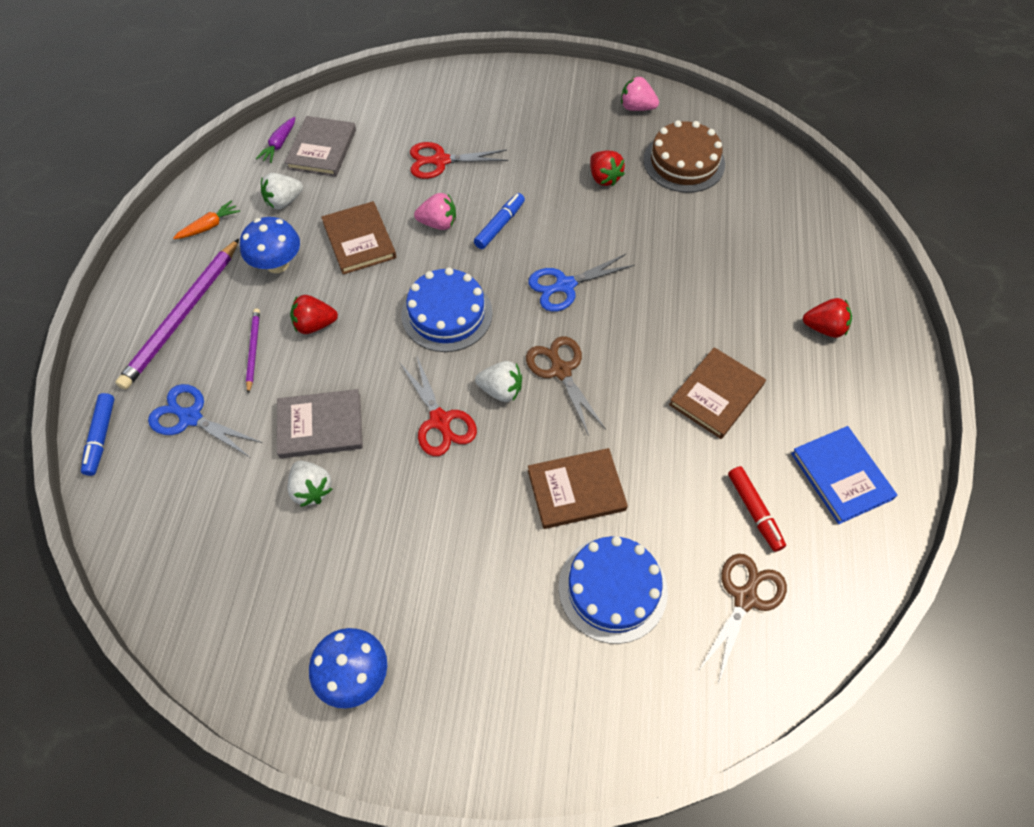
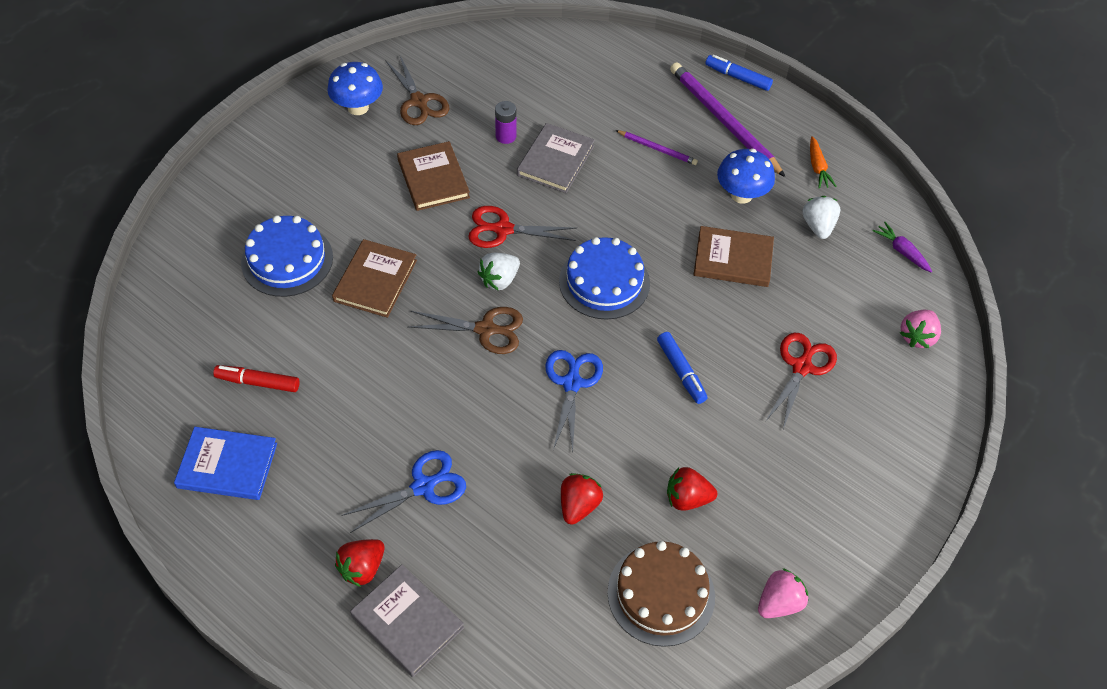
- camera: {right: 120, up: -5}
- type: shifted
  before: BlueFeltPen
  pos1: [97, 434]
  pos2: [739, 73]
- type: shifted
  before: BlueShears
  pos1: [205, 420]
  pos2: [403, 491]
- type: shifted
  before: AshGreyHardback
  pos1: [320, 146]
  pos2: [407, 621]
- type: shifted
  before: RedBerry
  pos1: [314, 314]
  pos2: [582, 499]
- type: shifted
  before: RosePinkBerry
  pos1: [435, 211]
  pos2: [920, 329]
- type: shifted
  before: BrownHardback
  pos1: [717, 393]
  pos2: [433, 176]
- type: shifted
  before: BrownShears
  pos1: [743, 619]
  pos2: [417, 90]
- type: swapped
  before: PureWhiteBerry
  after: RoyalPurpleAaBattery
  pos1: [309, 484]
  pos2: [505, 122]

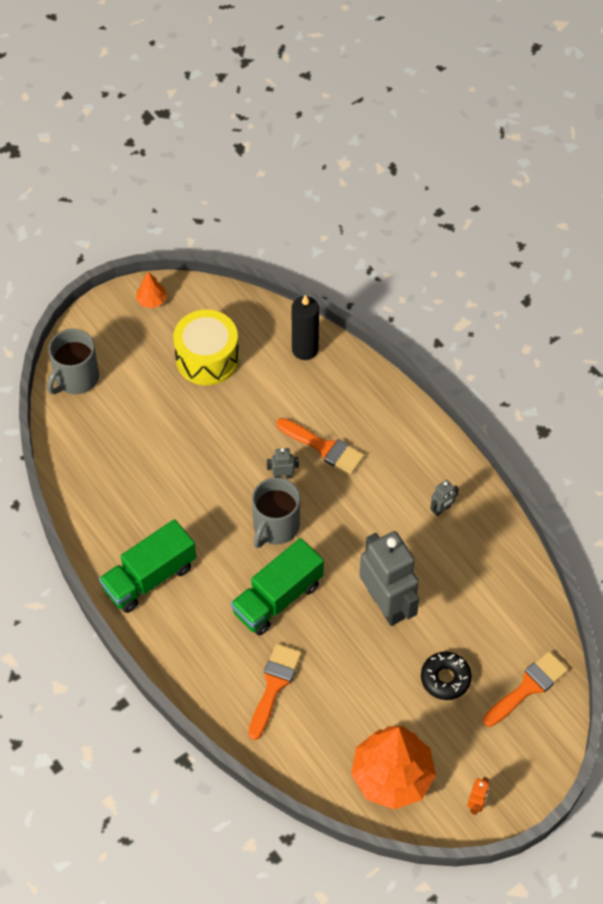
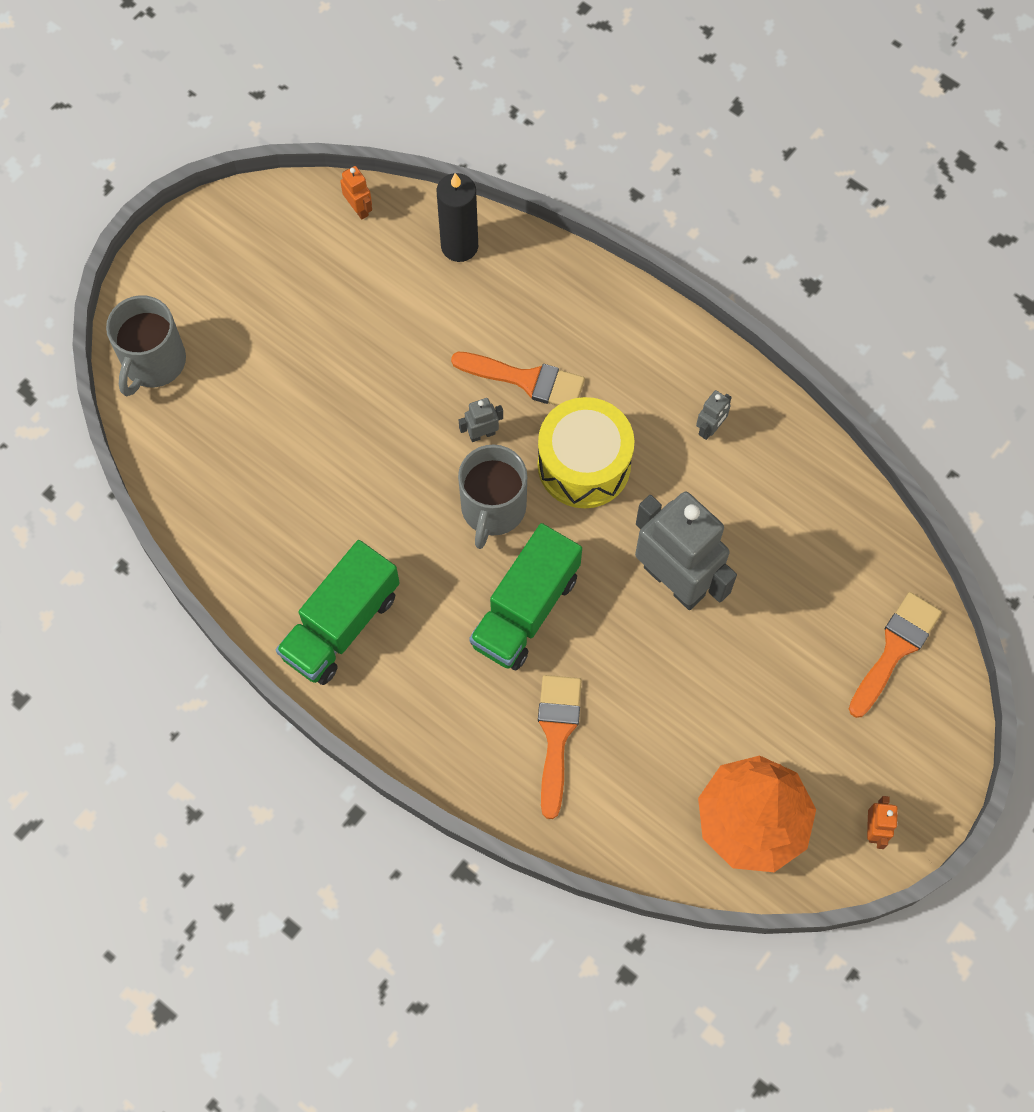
- camera: {right: -15, up: 10}
- type: gone
  before: OrangeColouredToyTree
  pos1: [151, 290]
- type: gone
  before: JetBlackDonut
  pos1: [446, 676]
- type: new
  after: OrangeColouredRobot
  pos2: [356, 193]
- type: shifted
  before: YellowToyDrum
  pos1: [206, 347]
  pos2: [586, 452]

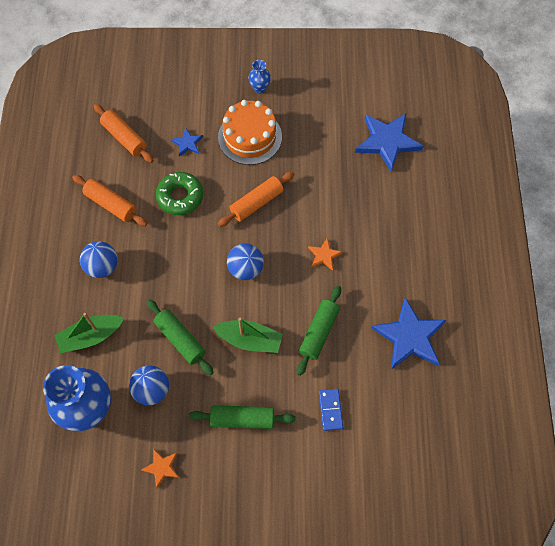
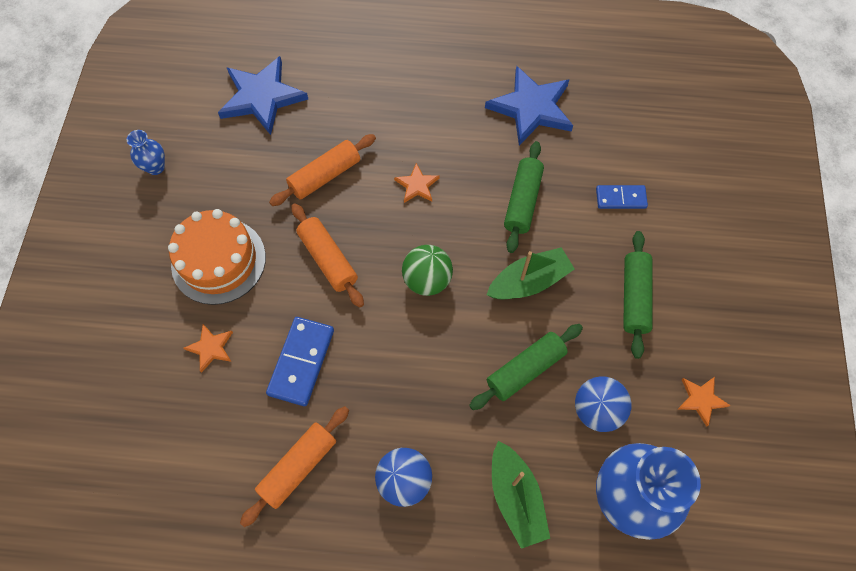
- camera: {right: -85, up: 0}
- type: shifted
  before: OrangeColouredRollingPin
  pos1: [124, 133]
  pos2: [322, 170]
- type: shifted
  before: BlueTallVase
  pos1: [259, 76]
  pos2: [146, 152]
- type: swapped
  before: GreenDonut
  after: BlueDominoTile
  pos1: [179, 193]
  pos2: [300, 361]
- type: repainted
  before: BlueFivePointedStar
  after: OrangeColouredFivePointedStar
  pos1: [187, 142]
  pos2: [208, 348]
- type: repainted
  before: BlueBall
  after: GreenBall
  pos1: [245, 261]
  pos2: [427, 270]
- type: rotated
  before: GreenToyBoat
  pos1: [248, 335]
  pos2: [531, 273]
  turn: 45
- type: rotated
  before: GreenRollingPin
  pos1: [319, 331]
  pos2: [524, 197]
  turn: 75

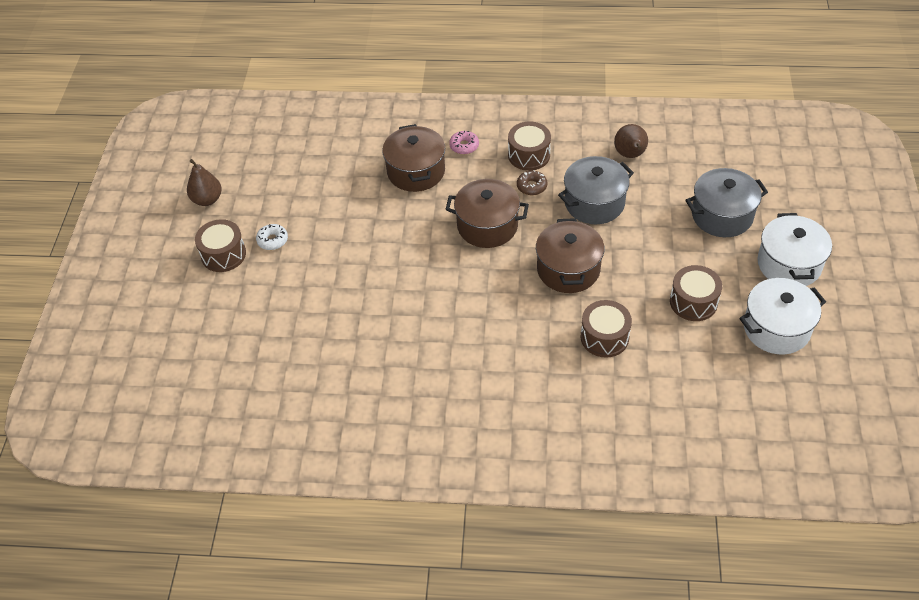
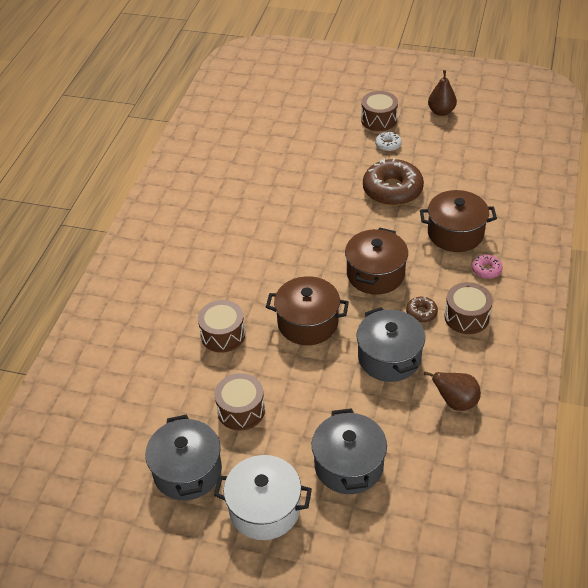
- camera: {right: 100, up: -5}
- type: new
  after: BrownDonut
  pos2: [393, 182]
- type: repainted
  before: PureWhiteStockpot
  after: AshGreyStockpot
  pos1: [782, 316]
  pos2: [183, 457]

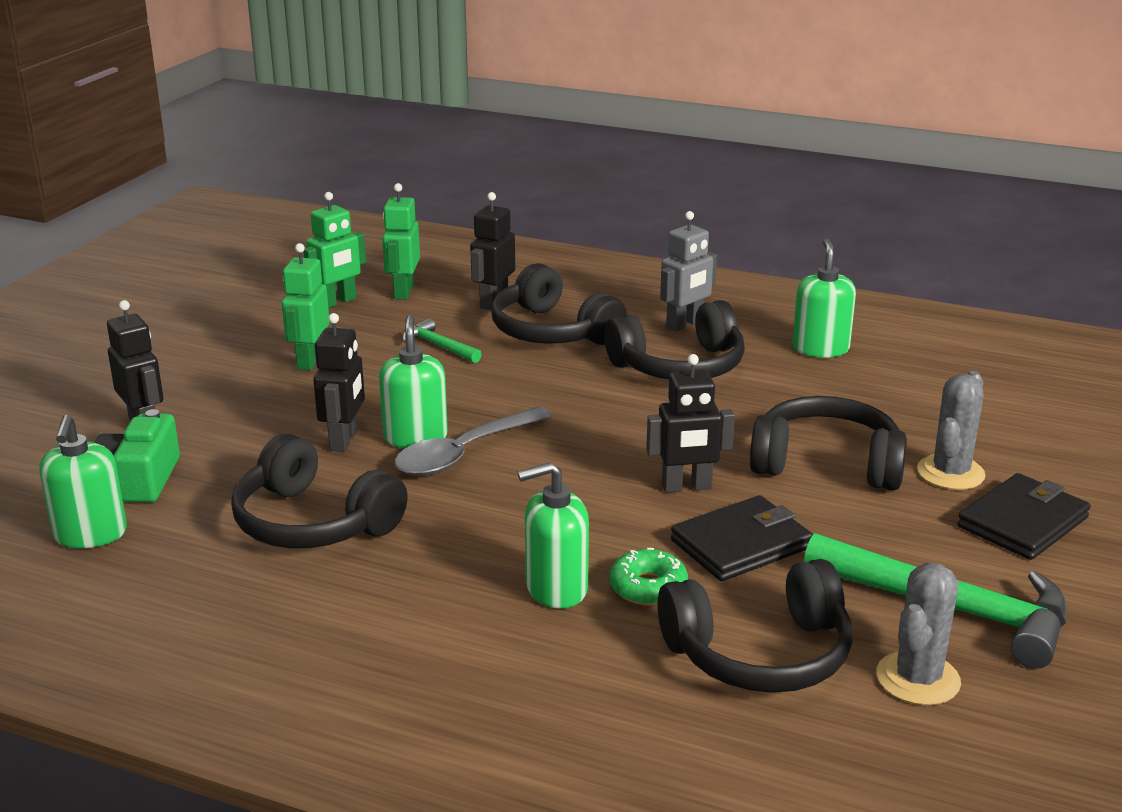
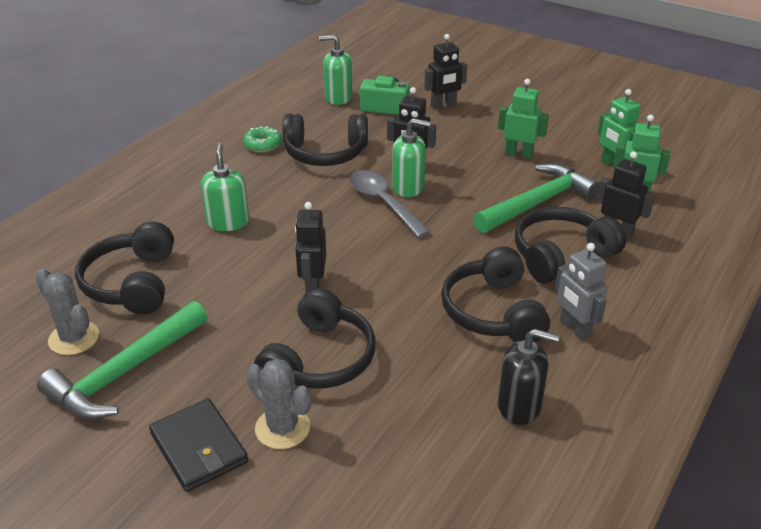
- camera: {right: 100, up: 10}
- type: gone
  before: JetBlackCardWallet
  pos1: [742, 538]
- type: shifted
  before: GreenDonut
  pos1: [648, 577]
  pos2: [262, 139]
- type: repainted
  before: GreenPumpBottle
  after: JetBlackPumpBottle
  pos1: [824, 298]
  pos2: [528, 377]
- type: rotated
  before: JetBlackHeadset
  pos1: [319, 491]
  pos2: [325, 140]
  turn: -135
- type: scaled
  before: GreenClawHammer
  pos1: [442, 340]
  pos2: [536, 198]
  scale: 2.05

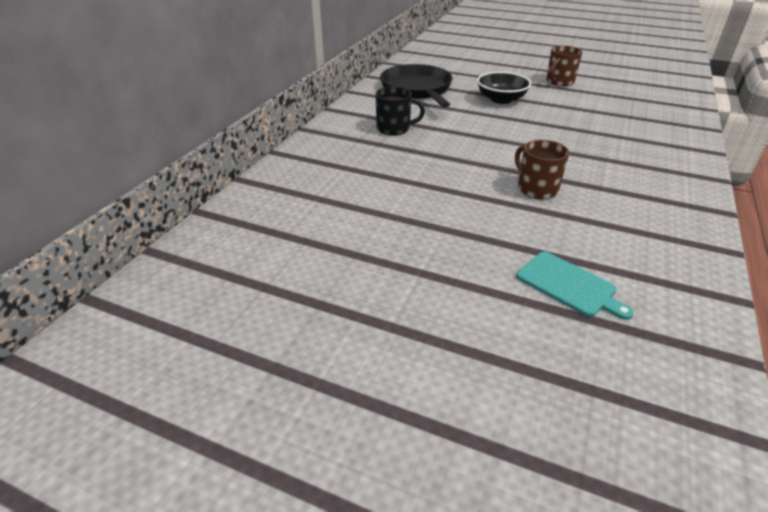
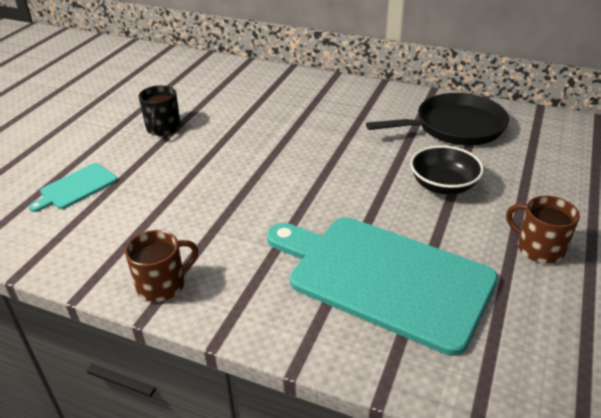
- camera: {right: 90, up: 0}
- type: new
  after: AquaBreadBoard
  pos2: [382, 286]
- type: shifted
  before: JetBlackCoffeeMug
  pos1: [400, 111]
  pos2: [159, 110]
- type: shifted
  before: BrownCoffeeMug
  pos1: [542, 169]
  pos2: [161, 266]

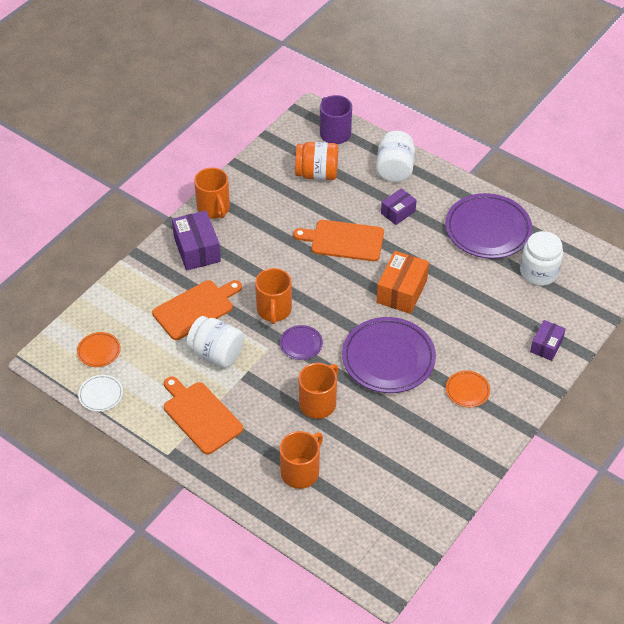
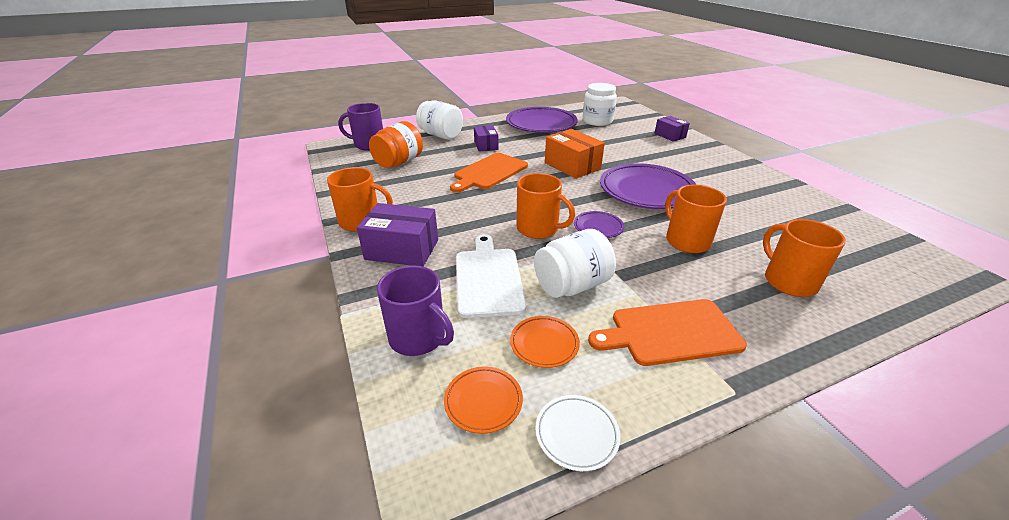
- camera: {right: -60, up: -15}
- type: new
  after: RoyalPurpleCoffeeMug
  pos2: [415, 311]
- type: shifted
  before: OrangeColouredFlatDish
  pos1: [468, 389]
  pos2: [545, 342]
- type: repainted
  before: OrangeColouredBreadBoard
  after: PureWhiteBreadBoard
  pos1: [197, 310]
  pos2: [491, 276]

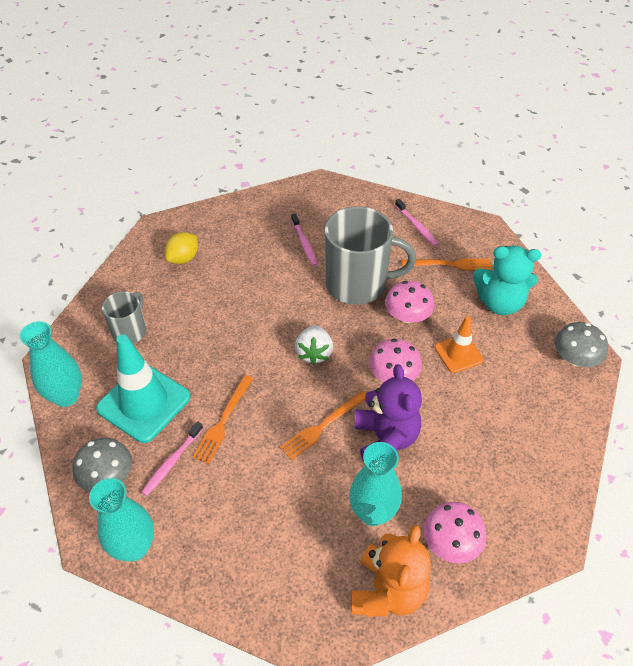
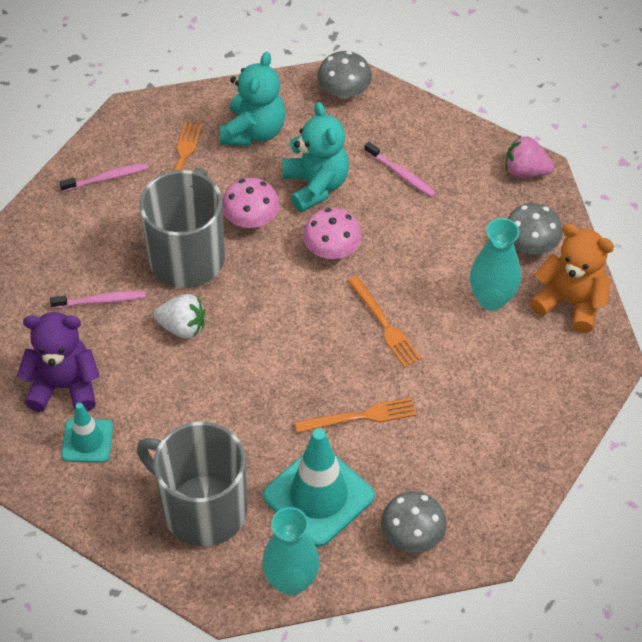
- camera: {right: -80, up: 5}
- type: gone
  before: AquaTallVase
  pos1: [121, 519]
- type: new
  after: RosePinkBerry
  pos2: [530, 156]
- type: shifted
  before: RosePinkToothbrush
  pos1: [172, 458]
  pos2: [400, 169]
- type: shifted
  before: PureWhiteBerry
  pos1: [314, 345]
  pos2: [179, 316]
- type: shifted
  before: RoyalPurpleStuffedBear
  pos1: [388, 413]
  pos2: [58, 362]
- type: swapped
  before: YellowToyLemon
  after: AquaSafetyCone
  pos1: [181, 248]
  pos2: [87, 433]
- type: swapped
  before: OrangeColouredSafetyCone
  after: AquaStuffedBear
  pos1: [459, 344]
  pos2: [315, 157]
- type: repainted
  before: RosePinkToadstool
  after: AshGreyToadstool
  pos1: [455, 533]
  pos2: [534, 228]
- type: rotated
  before: OrangeColouredDinnerFork
  pos1: [223, 419]
  pos2: [355, 415]
  turn: -45
- type: scaled
  before: AshGreyCoffeeMug
  pos1: [124, 317]
  pos2: [192, 484]
  scale: 1.88

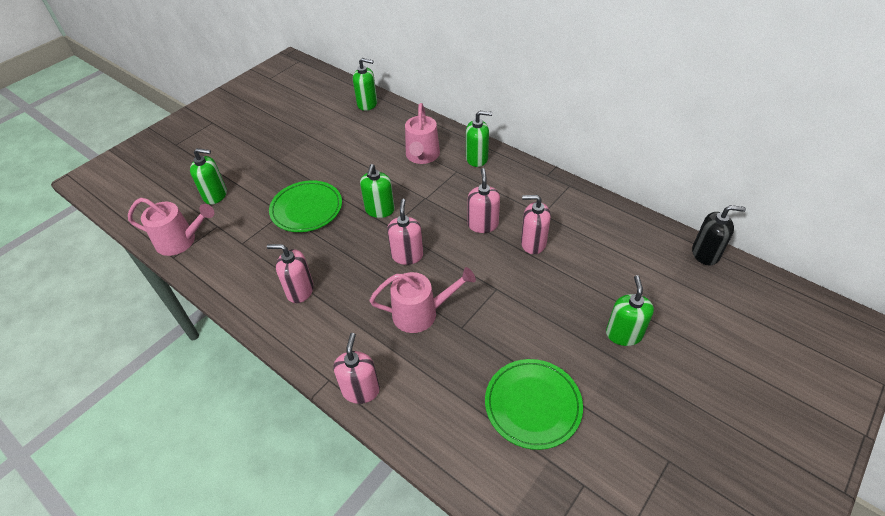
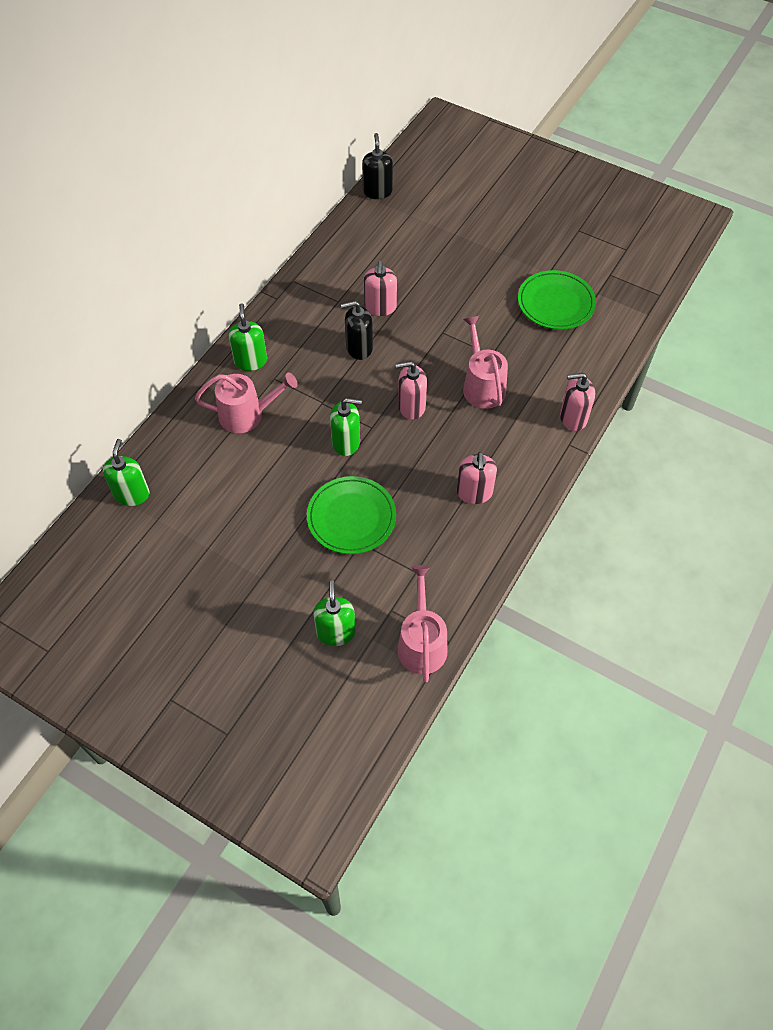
- camera: {right: -100, up: 10}
- type: gone
  before: GreenPumpBottle
  pos1: [630, 310]
- type: repainted
  before: RosePinkPumpBottle
  after: JetBlackPumpBottle
  pos1: [484, 200]
  pos2: [357, 330]

